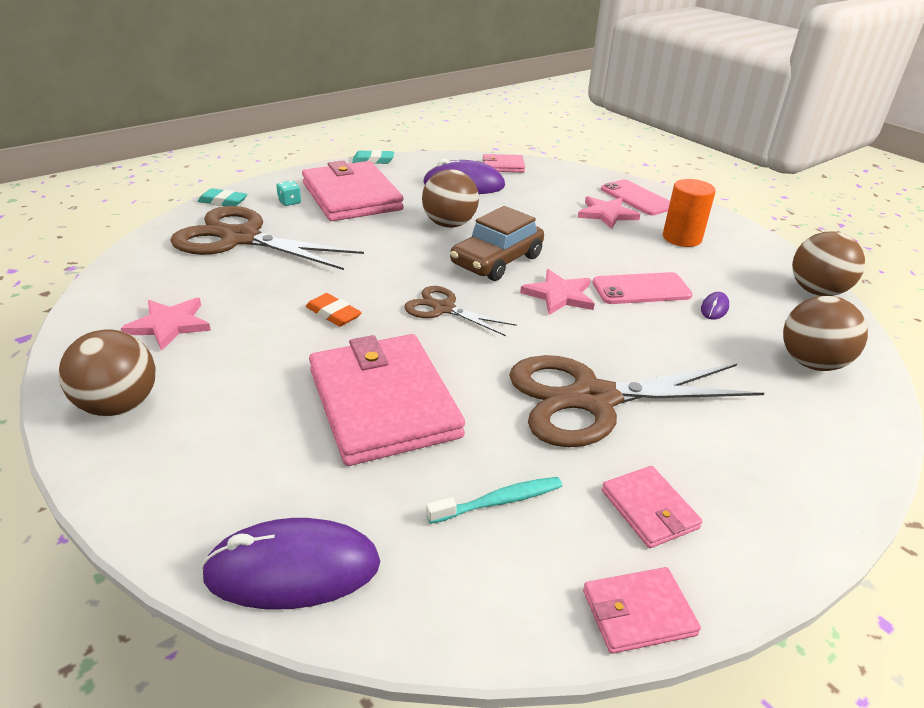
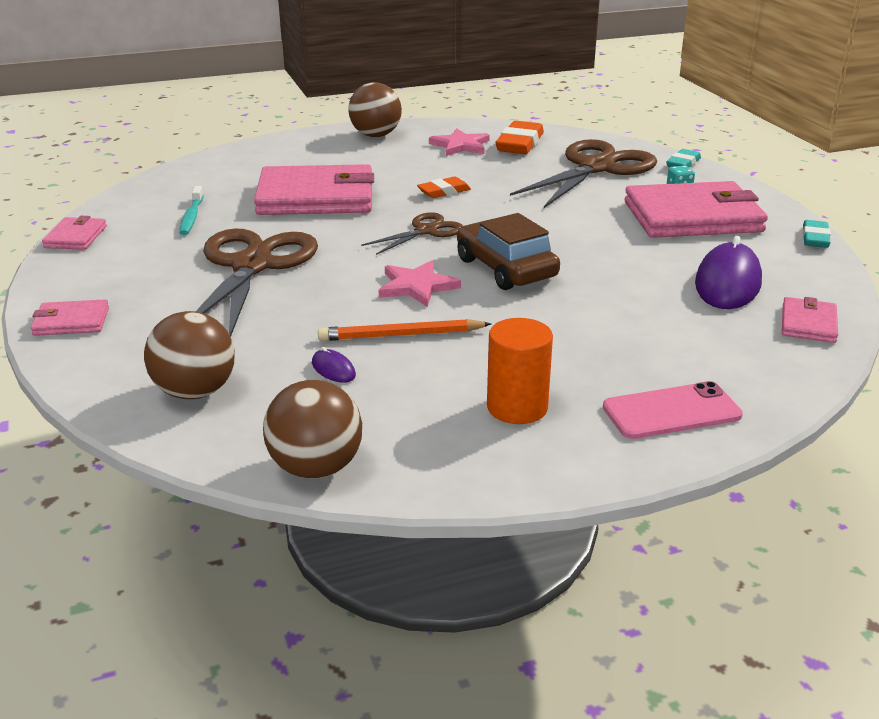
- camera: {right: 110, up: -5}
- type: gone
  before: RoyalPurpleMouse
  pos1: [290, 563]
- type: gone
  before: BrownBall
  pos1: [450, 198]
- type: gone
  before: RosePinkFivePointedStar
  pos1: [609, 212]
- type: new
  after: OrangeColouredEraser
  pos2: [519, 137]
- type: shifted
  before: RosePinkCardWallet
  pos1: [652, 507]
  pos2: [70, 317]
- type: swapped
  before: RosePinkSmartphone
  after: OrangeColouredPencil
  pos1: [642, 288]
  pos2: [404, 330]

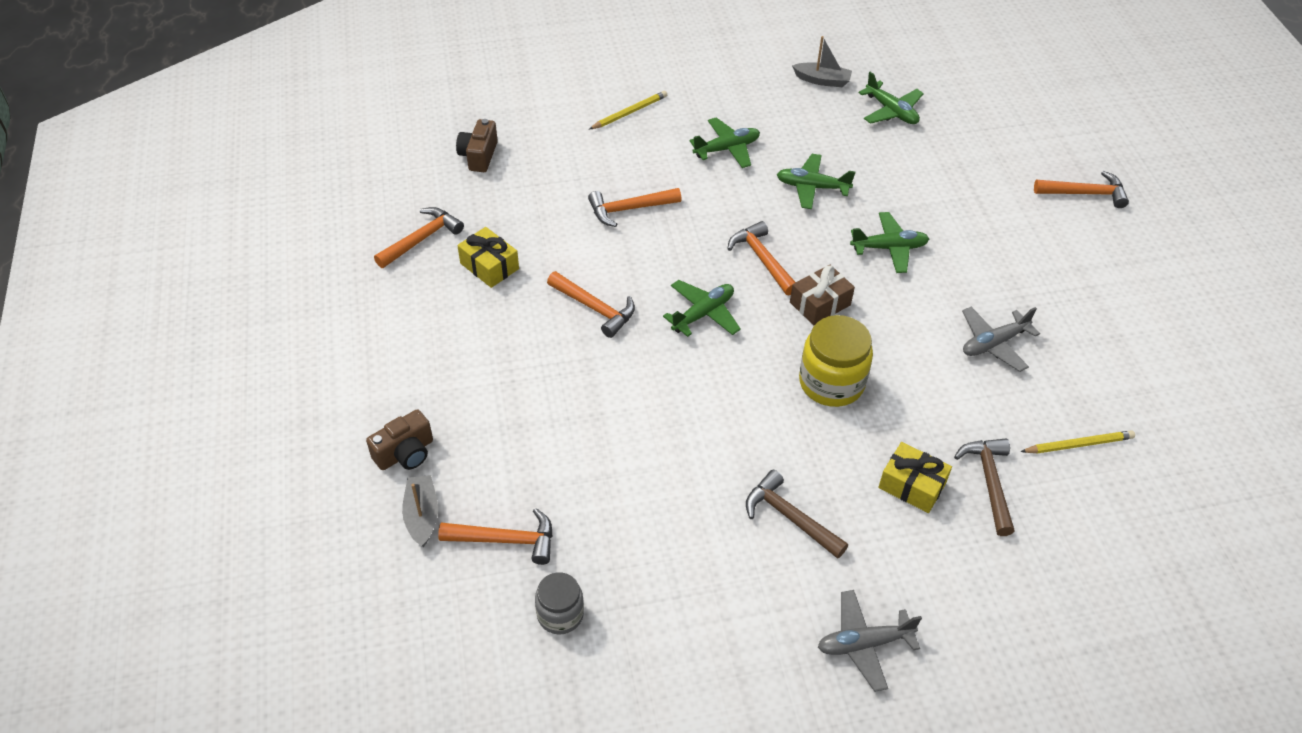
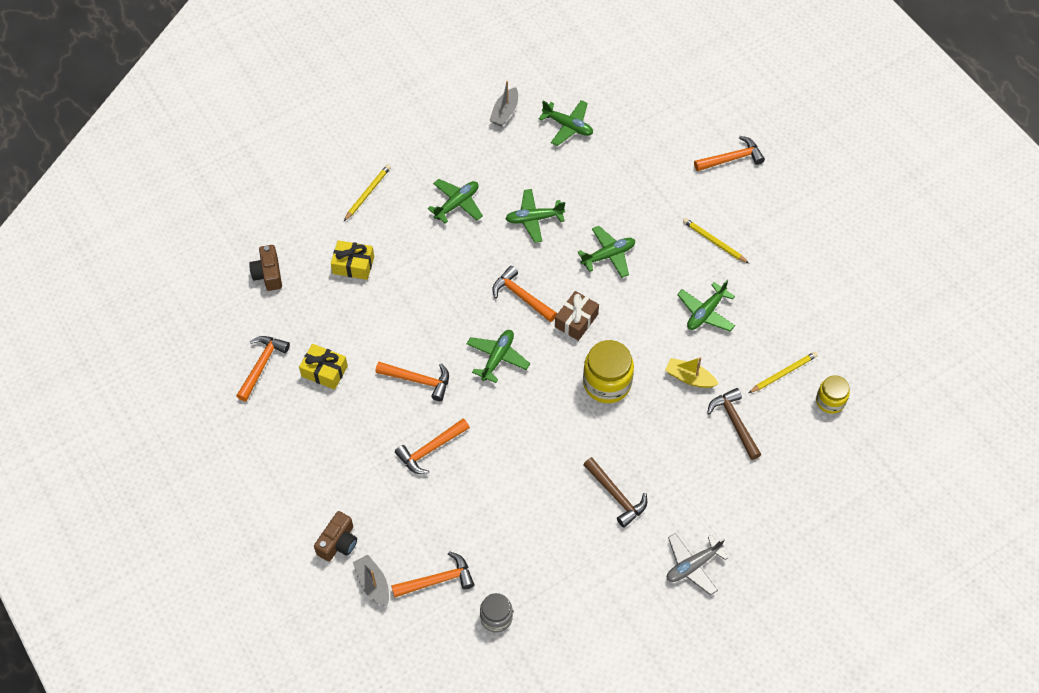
- camera: {right: -20, up: 10}
- type: new
  after: YellowToyBoat
  pos2: [691, 372]
- type: new
  after: YellowPencil
  pos2: [716, 240]
- type: new
  after: YellowJamJar
  pos2: [833, 394]
- type: shifted
  before: OrangeColouredClawHammer
  pos1: [635, 207]
  pos2: [432, 446]
- type: shifted
  before: YellowPresent
  pos1: [915, 477]
  pos2: [352, 260]
- type: repainted
  before: AshGreyAeroplane
  after: GreenAeroplane
  pos1: [1001, 339]
  pos2: [706, 305]
- type: rotated
  before: BrownClawHammer
  pos1: [797, 514]
  pos2: [615, 492]
  turn: -150
- type: rotated
  before: AshGreyToyBoat
  pos1: [822, 61]
  pos2: [503, 103]
  turn: 120

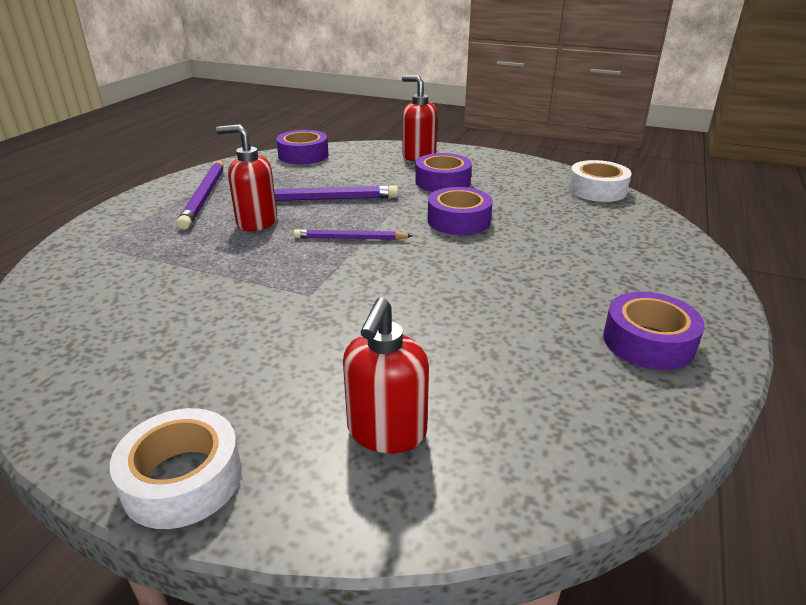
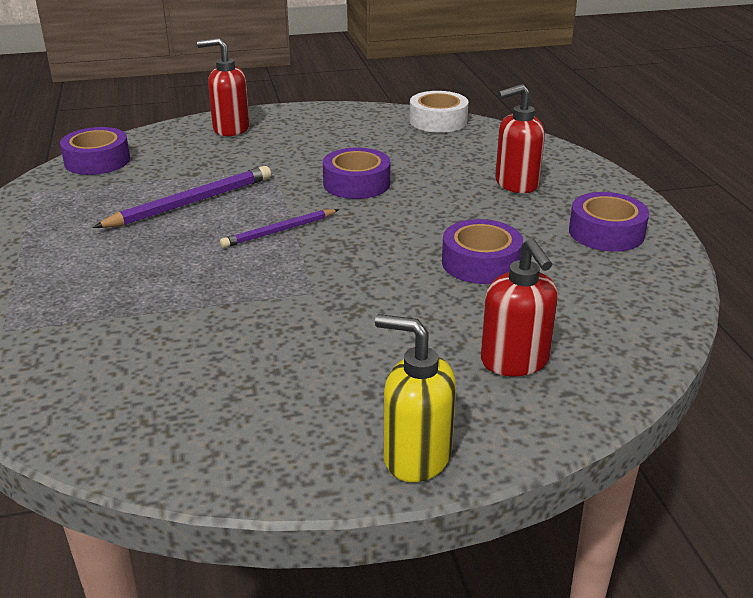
- camera: {right: -35, up: 0}
- type: gone
  before: RoyalPurplePencil
  pos1: [200, 195]
- type: shifted
  before: RedPumpBottle
  pos1: [246, 177]
  pos2: [520, 138]
- type: shifted
  before: RoyalPurpleTape
  pos1: [443, 172]
  pos2: [482, 251]
- type: swapped
  before: PureWhiteTape
  after: YellowPumpBottle
  pos1: [176, 468]
  pos2: [415, 398]

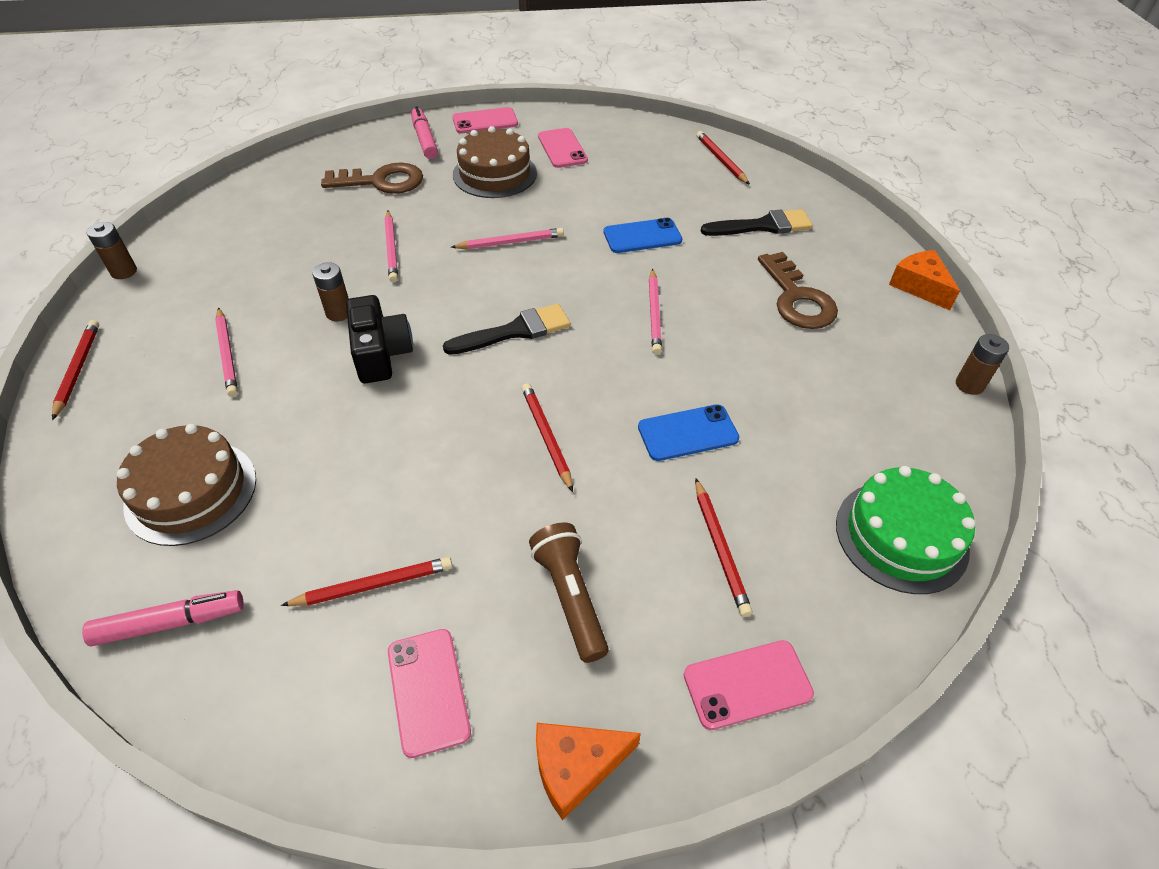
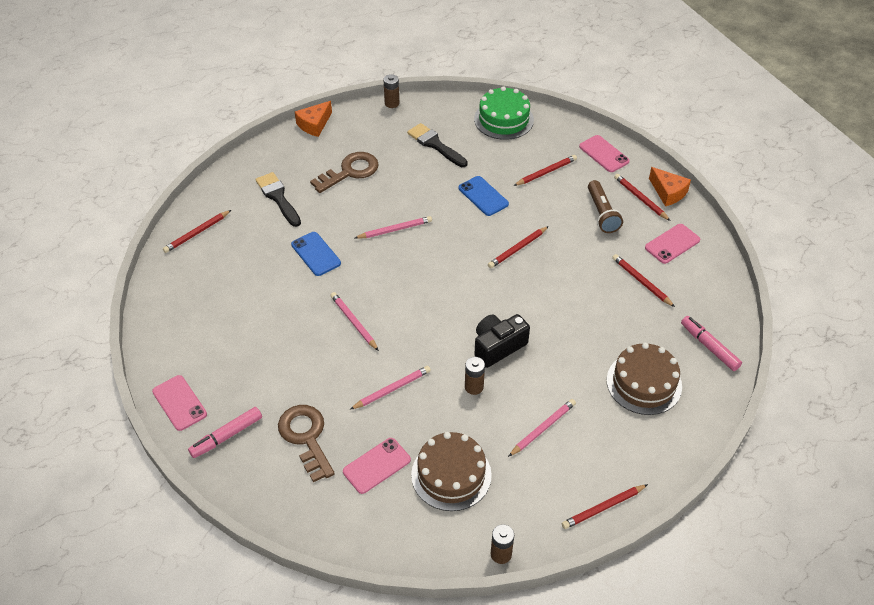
- camera: {right: -110, up: 0}
- type: new
  after: RedPencil
  pos2: [642, 197]
- type: shifted
  before: JetBlackPaintBrush
  pos1: [507, 329]
  pos2: [437, 145]
- type: shifted
  before: BrownCake
  pos1: [495, 162]
  pos2: [451, 471]
- type: shifted
  before: RosePinkSmartphone
  pos1: [563, 148]
  pos2: [377, 466]
- type: rotated
  before: BrownFlashlight
  pos1: [569, 593]
  pos2: [605, 206]
  turn: -60

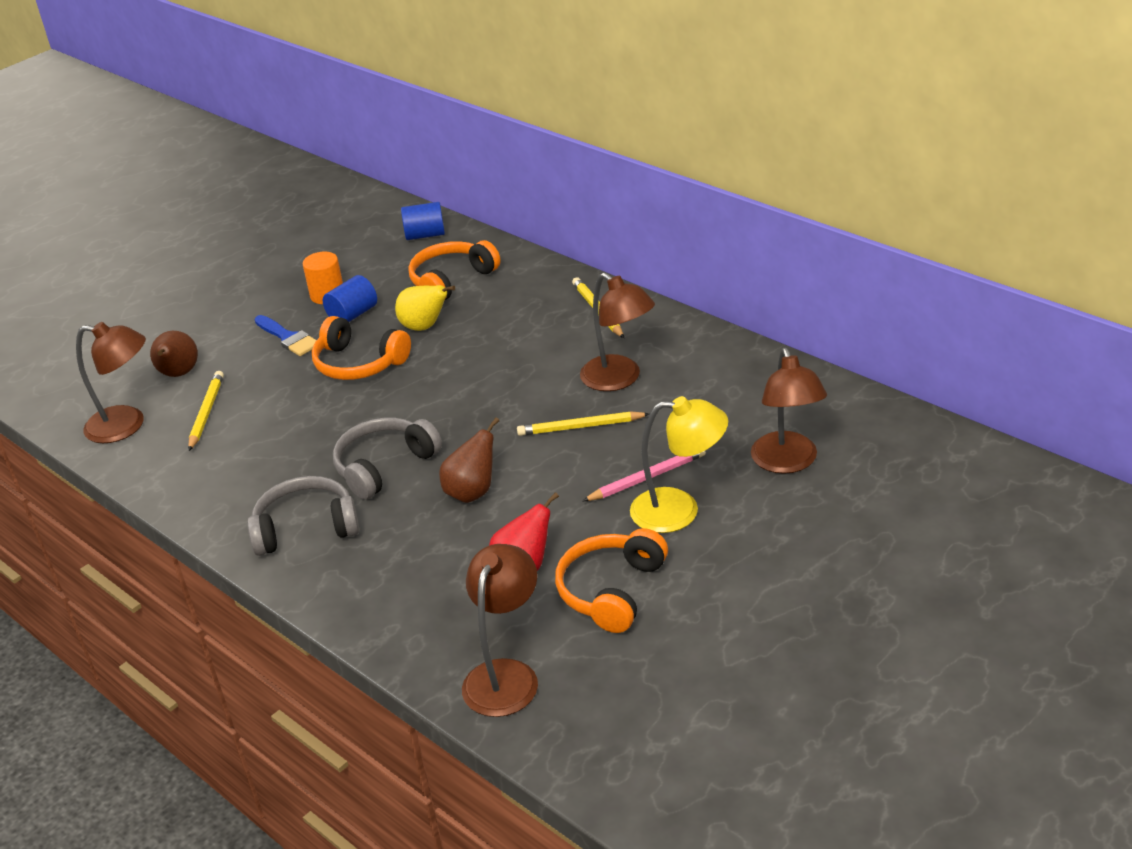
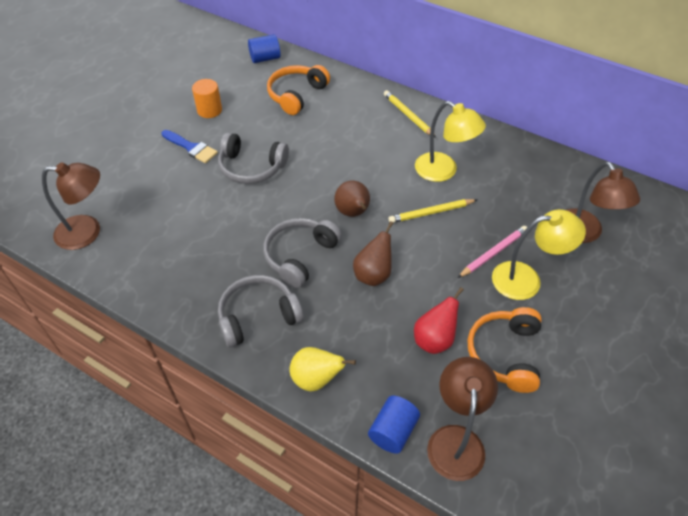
- camera: {right: -15, up: 15}
- type: gone
  before: YellowPencil
  pos1: [206, 411]
- type: shifted
  before: BrownPear
  pos1: [174, 354]
  pos2: [352, 199]
- type: shifted
  before: BlueCylinder
  pos1: [350, 298]
  pos2: [394, 424]
- type: shifted
  before: YellowPear
  pos1: [425, 308]
  pos2: [323, 369]
- type: repainted
  before: OrangeColouredHeadset
  after: AshGreyHeadset
  pos1: [361, 348]
  pos2: [253, 158]
- type: repainted
  before: BrownLamp
  after: YellowLamp
  pos1: [617, 332]
  pos2: [450, 141]

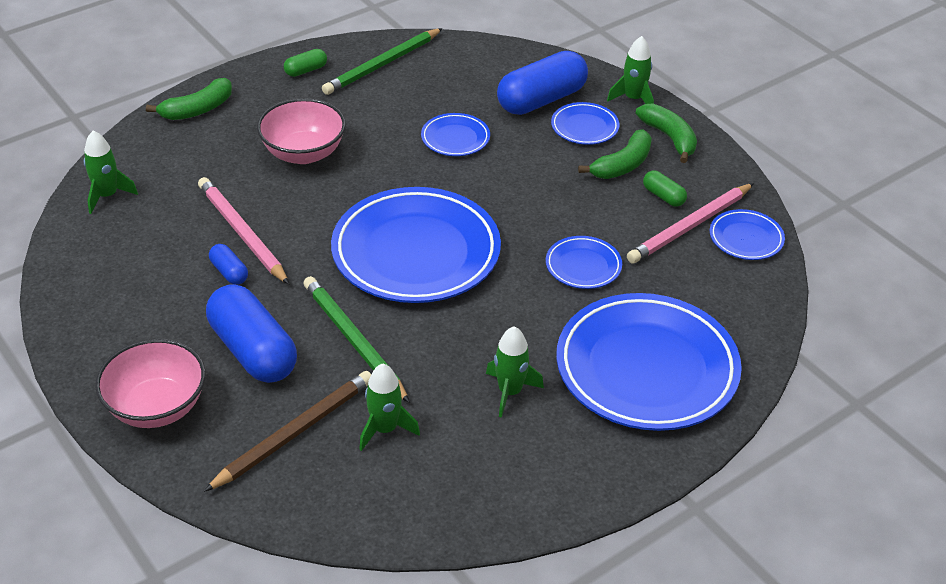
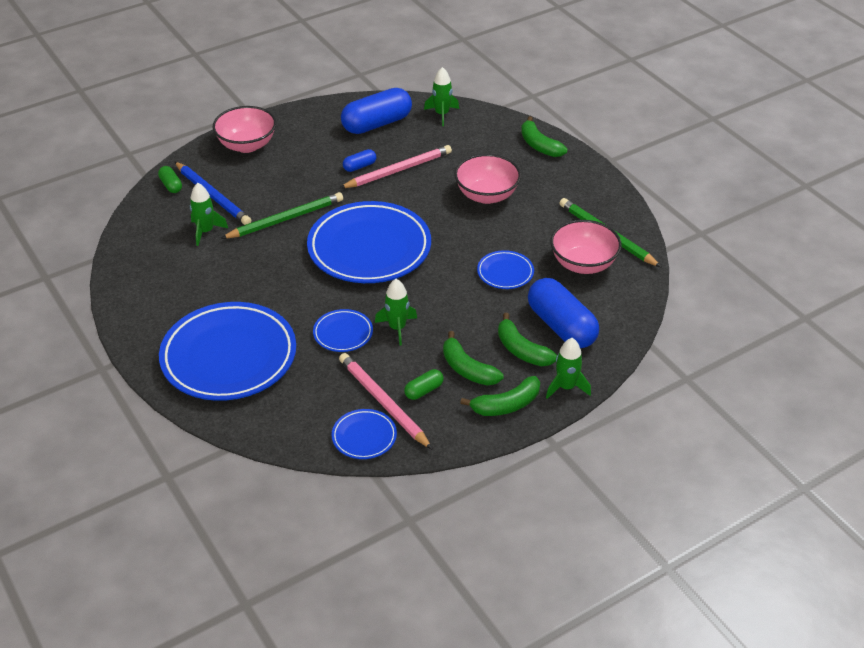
- camera: {right: 95, up: 0}
- type: new
  after: RosePinkServingBowl
  pos2: [586, 247]
- type: shifted
  before: BluePill
  pos1: [251, 333]
  pos2: [376, 111]
- type: shifted
  before: GreenPill
  pos1: [305, 63]
  pos2: [170, 179]
- type: shifted
  before: GreenSpaceship
  pos1: [515, 372]
  pos2: [396, 312]
- type: swapped
  before: BlueFlatDish
  after: GreenBanana
  pos1: [585, 123]
  pos2: [527, 339]
- type: repainted
  before: BrownPencil
  after: BluePencil
  pos1: [287, 431]
  pos2: [213, 193]

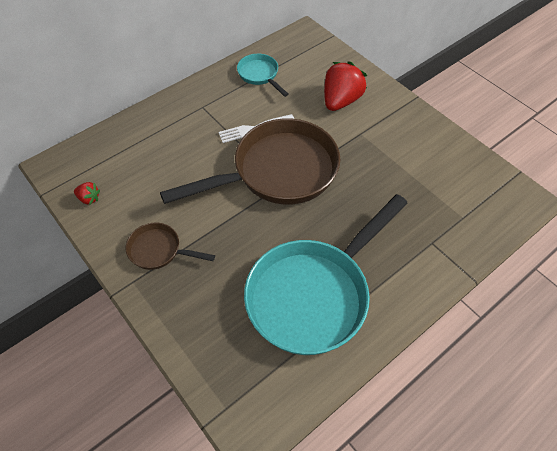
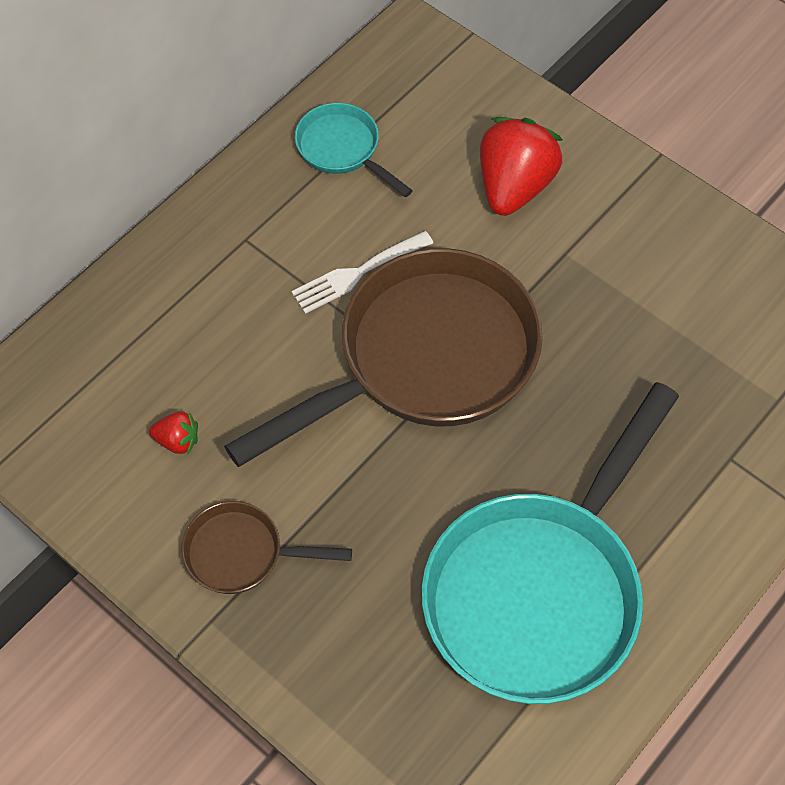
- camera: {right: -10, up: 5}
- type: shifted
  before: RedBerry
  pos1: [87, 193]
  pos2: [173, 433]

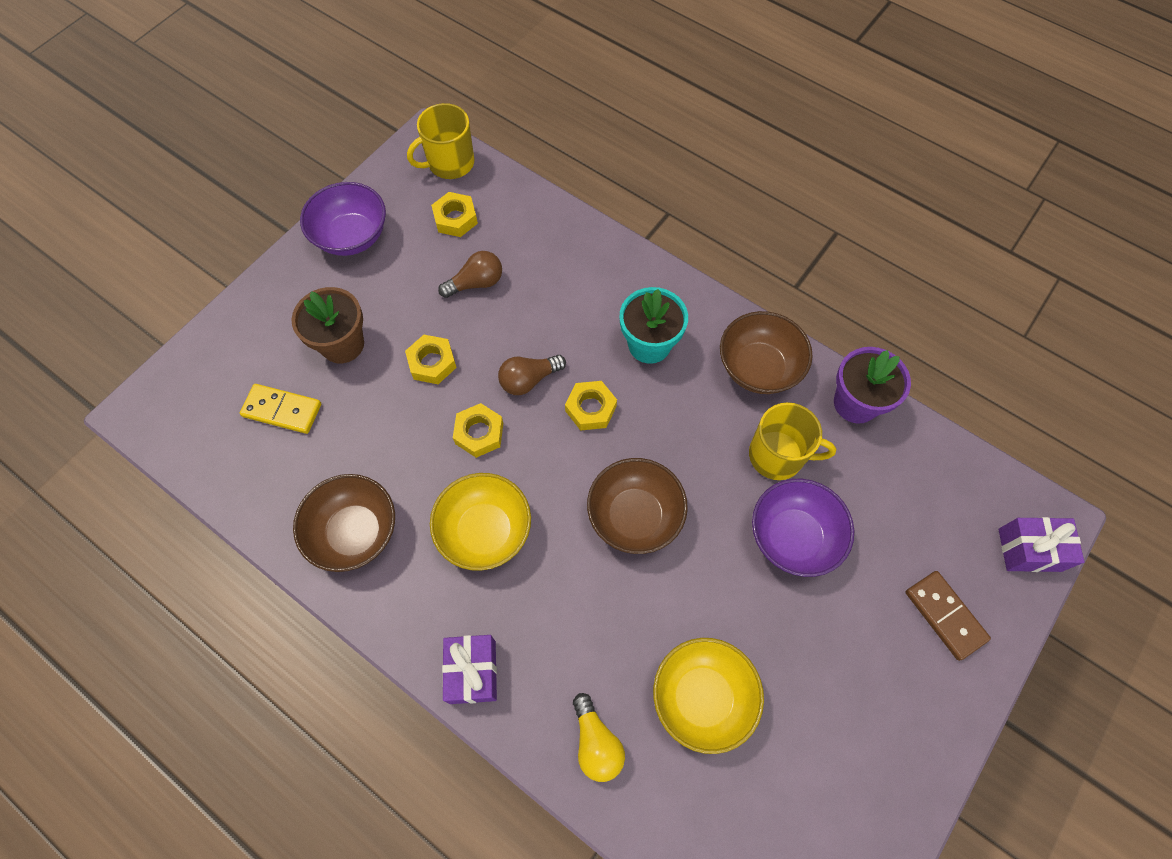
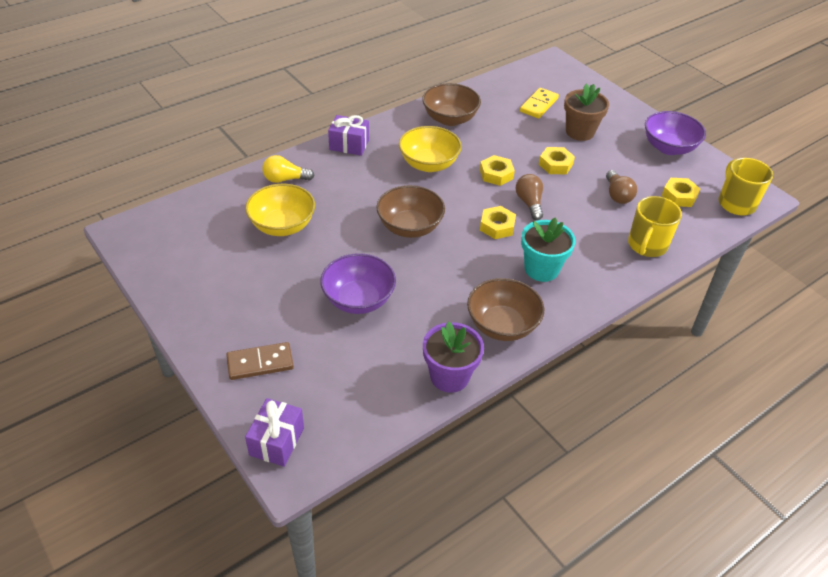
- camera: {right: 105, up: -20}
- type: shifted
  before: YellowCoffeeMug
  pos1: [792, 441]
  pos2: [655, 226]

